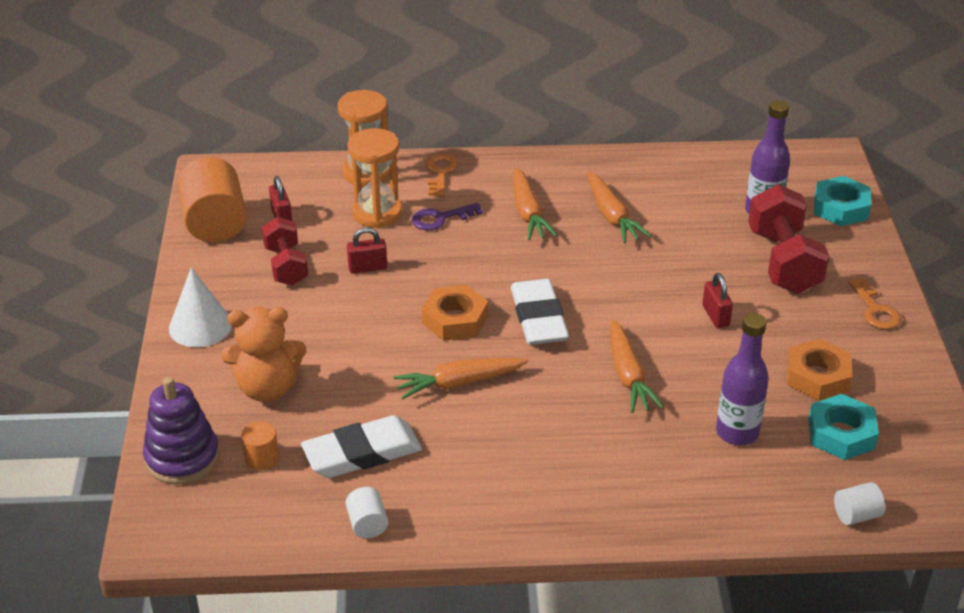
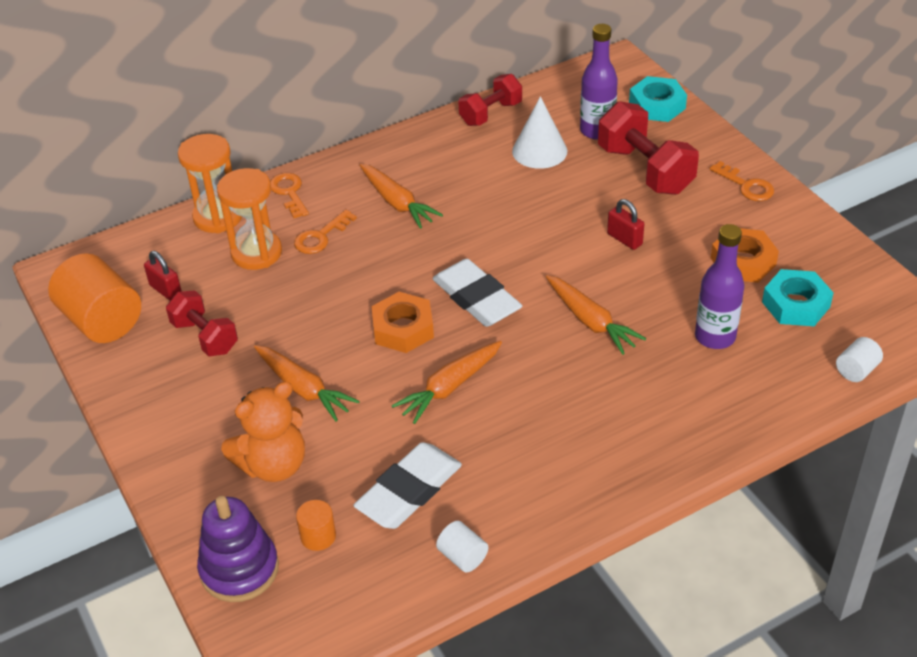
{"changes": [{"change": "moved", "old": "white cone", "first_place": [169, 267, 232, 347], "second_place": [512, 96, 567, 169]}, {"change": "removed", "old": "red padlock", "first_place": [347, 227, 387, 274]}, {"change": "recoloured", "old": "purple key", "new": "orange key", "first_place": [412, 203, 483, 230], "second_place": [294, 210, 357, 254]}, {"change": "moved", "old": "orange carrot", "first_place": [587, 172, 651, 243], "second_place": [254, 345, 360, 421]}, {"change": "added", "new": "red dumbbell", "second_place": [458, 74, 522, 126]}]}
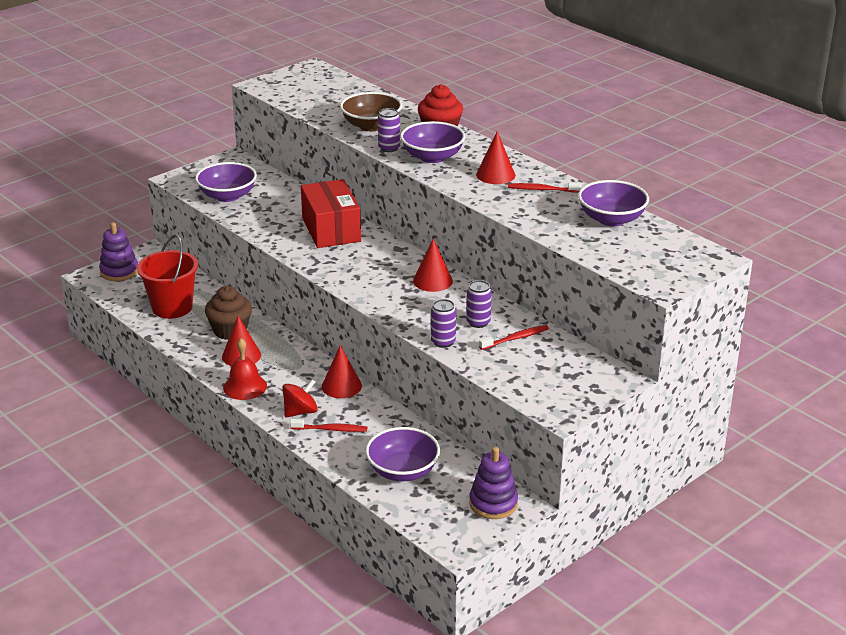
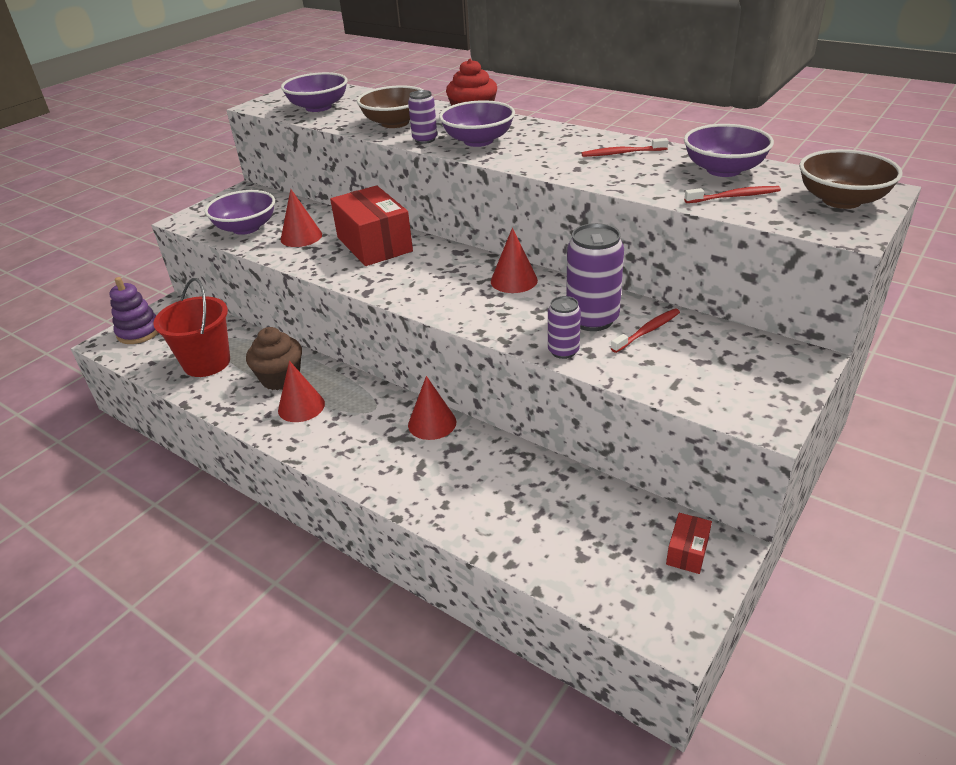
{"changes": [{"change": "removed", "old": "red bell", "first_place": [223, 338, 267, 400]}, {"change": "removed", "old": "red spinning top", "first_place": [282, 379, 318, 418]}, {"change": "moved", "old": "red toothbrush", "first_place": [290, 419, 367, 432], "second_place": [684, 186, 781, 203]}, {"change": "moved", "old": "purple bowl", "first_place": [365, 427, 440, 481], "second_place": [281, 72, 348, 112]}, {"change": "resized", "old": "purple can", "first_place": [466, 280, 492, 328], "second_place": [566, 223, 624, 331], "factor": 1.76}, {"change": "replaced", "old": "purple stacking toy", "new": "red box", "first_place": [469, 447, 518, 519], "second_place": [666, 513, 712, 574]}, {"change": "moved", "old": "red cone", "first_place": [476, 131, 515, 184], "second_place": [281, 189, 322, 247]}, {"change": "added", "new": "brown bowl", "second_place": [799, 149, 902, 209]}]}
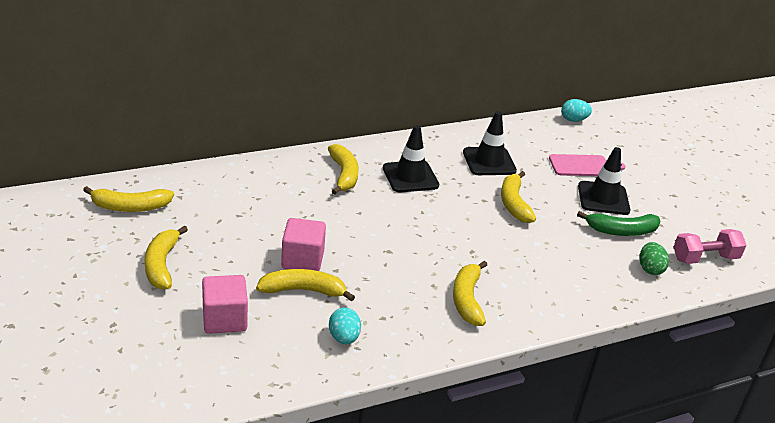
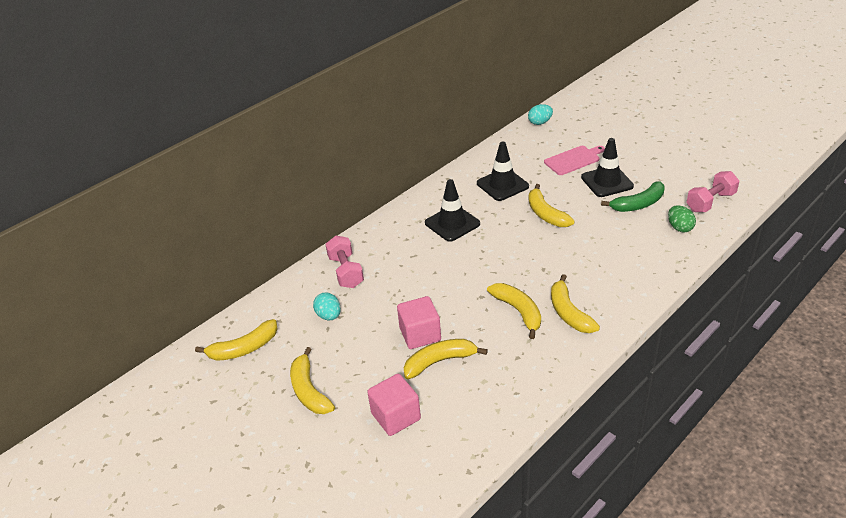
{"changes": [{"change": "moved", "old": "yellow banana", "first_place": [328, 144, 359, 195], "second_place": [487, 283, 541, 339]}, {"change": "moved", "old": "turquoise egg", "first_place": [329, 307, 361, 344], "second_place": [313, 293, 341, 320]}, {"change": "added", "new": "pink dumbbell", "second_place": [325, 236, 364, 288]}]}
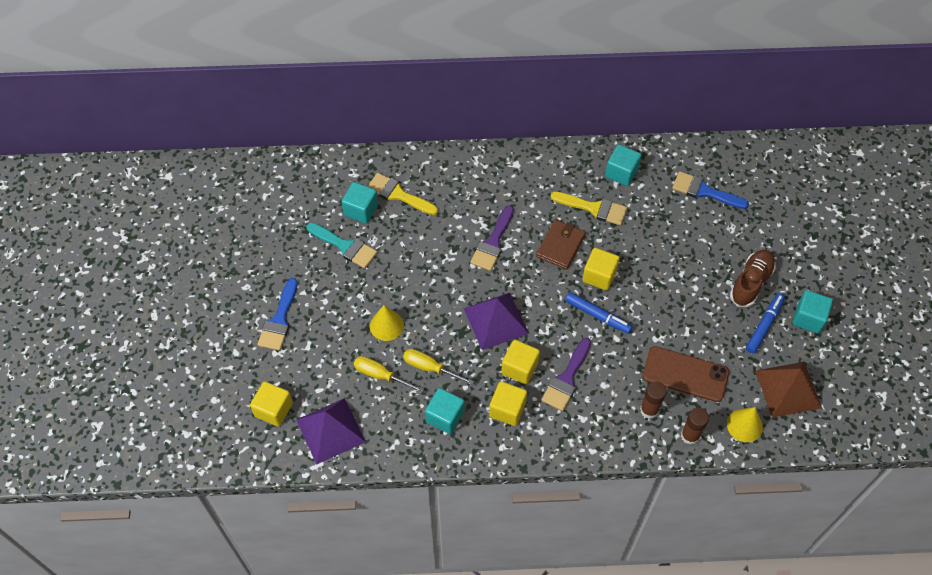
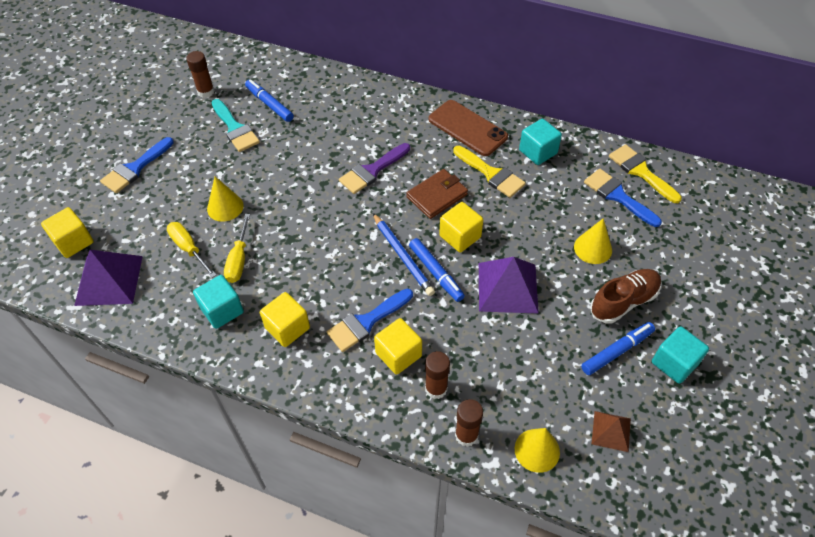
{"changes": [{"change": "replaced", "old": "turquoise cube", "new": "blue marker", "first_place": [341, 182, 378, 224], "second_place": [245, 79, 294, 122]}, {"change": "moved", "old": "yellow brush", "first_place": [367, 173, 438, 215], "second_place": [609, 144, 682, 203]}, {"change": "turned", "old": "yellow screwdriver", "first_place": [403, 349, 474, 385], "second_place": [224, 214, 250, 283], "degrees": -135}, {"change": "moved", "old": "purple pyramid", "first_place": [463, 292, 529, 350], "second_place": [479, 257, 539, 314]}, {"change": "moved", "old": "yellow cube", "first_place": [501, 340, 540, 384], "second_place": [374, 318, 422, 375]}, {"change": "recoloured", "old": "purple brush", "new": "blue brush", "first_place": [541, 338, 591, 411], "second_place": [327, 289, 413, 352]}, {"change": "moved", "old": "brown phone", "first_place": [642, 346, 729, 402], "second_place": [428, 100, 508, 156]}, {"change": "resized", "old": "brown pyramid", "first_place": [755, 362, 822, 418], "second_place": [592, 411, 631, 452], "factor": 0.55}, {"change": "added", "new": "brown glue stick", "second_place": [186, 51, 215, 98]}, {"change": "added", "new": "blue pencil", "second_place": [373, 213, 435, 296]}, {"change": "added", "new": "yellow cone", "second_place": [574, 218, 612, 264]}]}
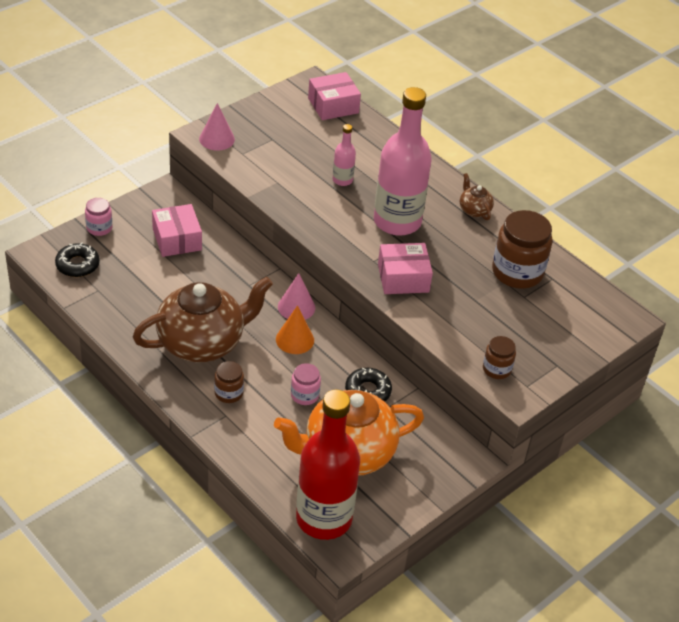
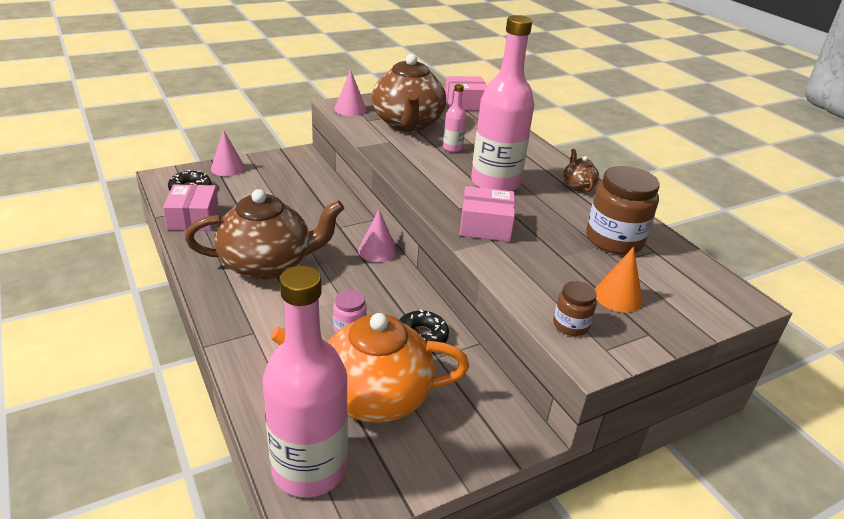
{"changes": [{"change": "replaced", "old": "pink jar", "new": "pink cone", "first_place": [85, 198, 112, 236], "second_place": [211, 130, 245, 176]}, {"change": "moved", "old": "pink box", "first_place": [152, 204, 202, 257], "second_place": [163, 185, 219, 231]}, {"change": "removed", "old": "brown jar", "first_place": [214, 361, 244, 403]}, {"change": "moved", "old": "orange cone", "first_place": [276, 305, 314, 354], "second_place": [595, 247, 643, 313]}, {"change": "recoloured", "old": "red bottle", "new": "pink bottle", "first_place": [296, 390, 360, 540], "second_place": [262, 266, 348, 497]}, {"change": "added", "new": "brown teapot", "second_place": [372, 54, 446, 132]}]}
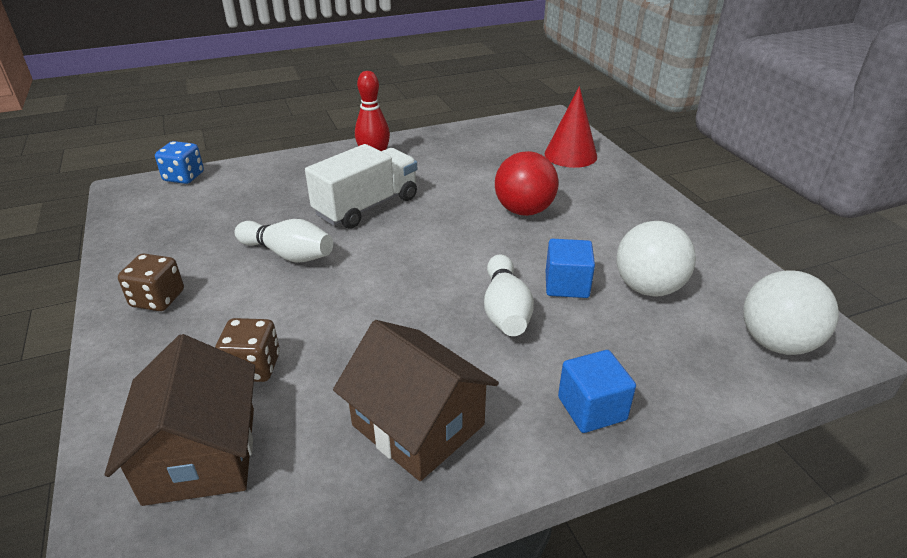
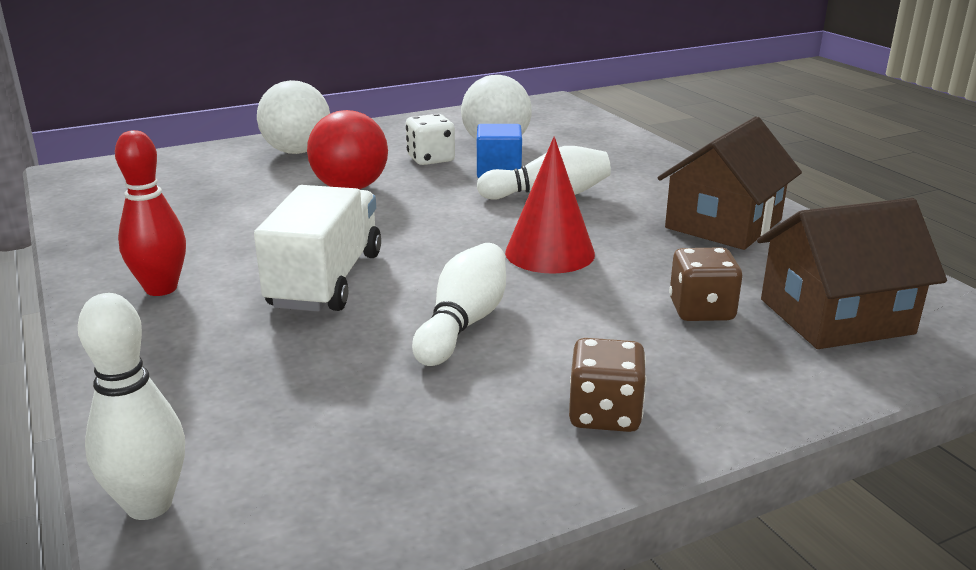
{"changes": [{"change": "replaced", "old": "blue dice", "new": "white bowling pin", "first_place": [155, 141, 204, 184], "second_place": [78, 293, 185, 520]}, {"change": "turned", "old": "white truck", "first_place": [305, 144, 417, 229], "second_place": [254, 185, 381, 312], "degrees": 60}, {"change": "moved", "old": "red cone", "first_place": [545, 86, 597, 168], "second_place": [505, 137, 595, 274]}, {"change": "removed", "old": "blue cube", "first_place": [558, 350, 636, 433]}, {"change": "moved", "old": "white ball", "first_place": [743, 270, 839, 355], "second_place": [257, 80, 330, 154]}, {"change": "added", "new": "white dice", "second_place": [406, 114, 455, 165]}]}
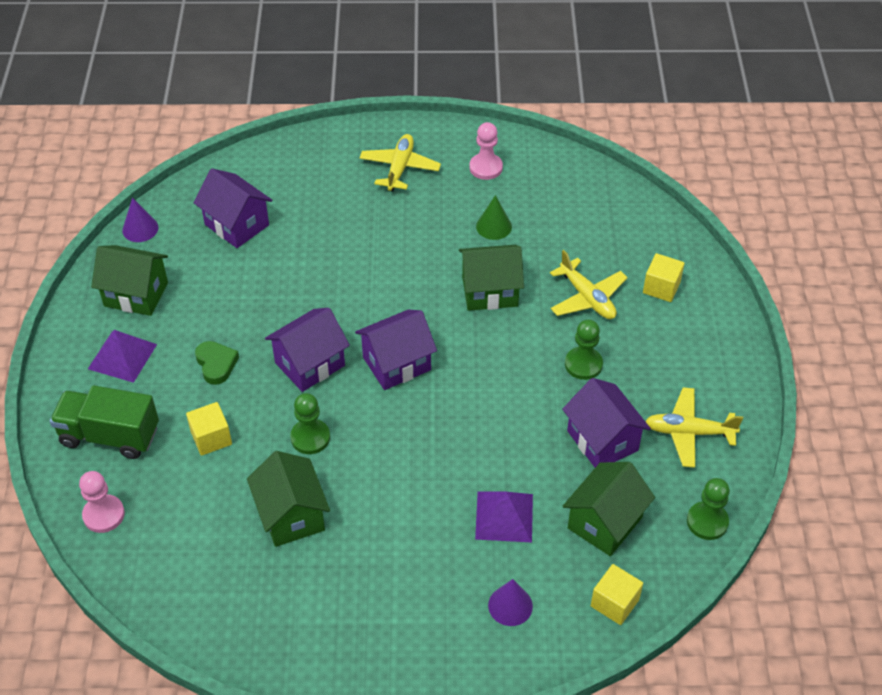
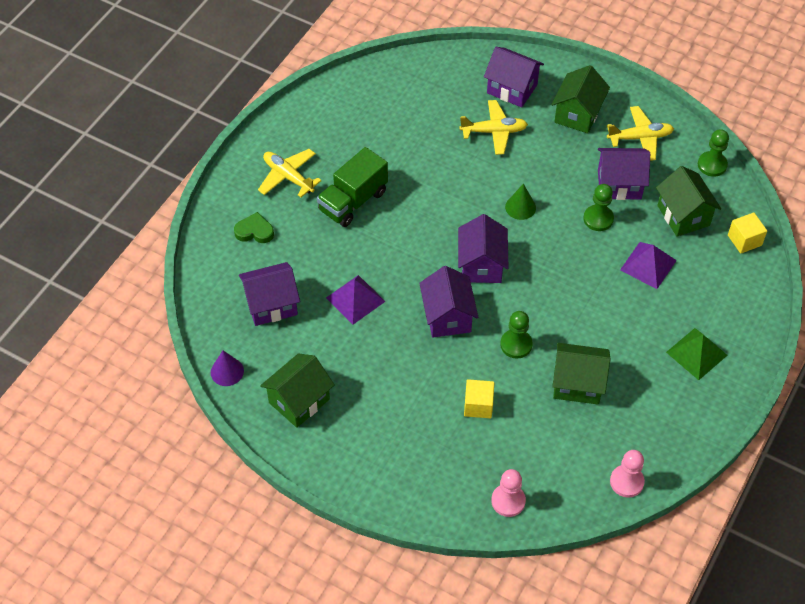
{"changes": [{"change": "moved", "old": "green truck", "first_place": [50, 385, 159, 459], "second_place": [317, 147, 388, 227]}, {"change": "moved", "old": "purple pyramid", "first_place": [88, 330, 157, 383], "second_place": [326, 275, 386, 325]}, {"change": "moved", "old": "green heart", "first_place": [195, 341, 239, 385], "second_place": [234, 212, 274, 243]}, {"change": "moved", "old": "green house", "first_place": [459, 245, 524, 311], "second_place": [551, 65, 610, 133]}, {"change": "moved", "old": "pink pawn", "first_place": [469, 122, 503, 180], "second_place": [610, 450, 645, 498]}, {"change": "moved", "old": "green cone", "first_place": [476, 195, 512, 240], "second_place": [505, 184, 536, 220]}, {"change": "removed", "old": "purple cone", "first_place": [488, 579, 533, 626]}, {"change": "moved", "old": "green pawn", "first_place": [565, 319, 603, 380], "second_place": [583, 184, 614, 231]}, {"change": "replaced", "old": "yellow cube", "new": "purple house", "first_place": [643, 253, 685, 302], "second_place": [484, 47, 544, 108]}, {"change": "turned", "old": "yellow plane", "first_place": [645, 387, 743, 468], "second_place": [607, 106, 674, 161], "degrees": -135}, {"change": "added", "new": "green pyramid", "second_place": [666, 328, 728, 380]}]}
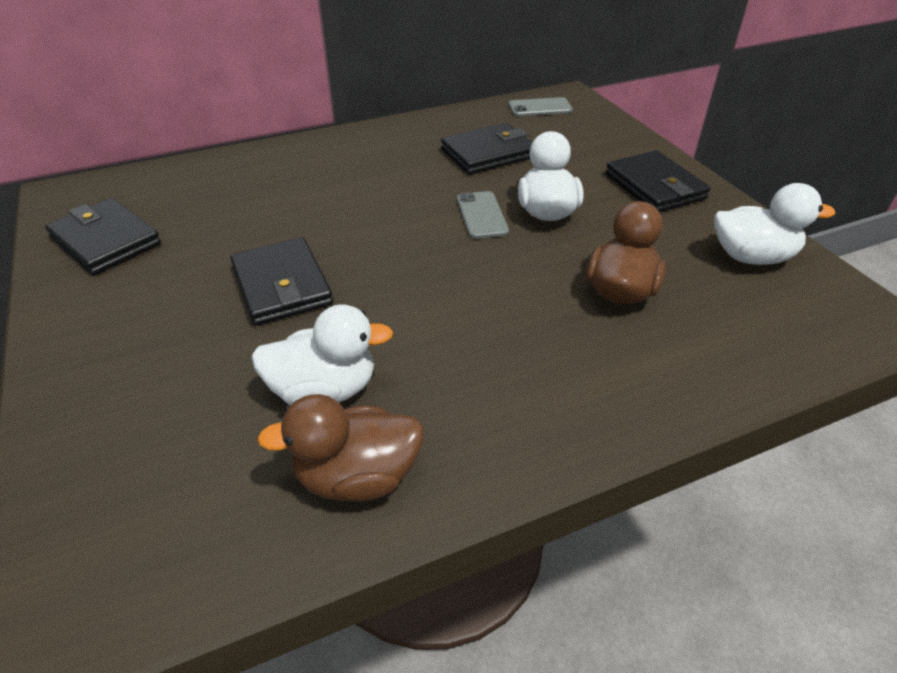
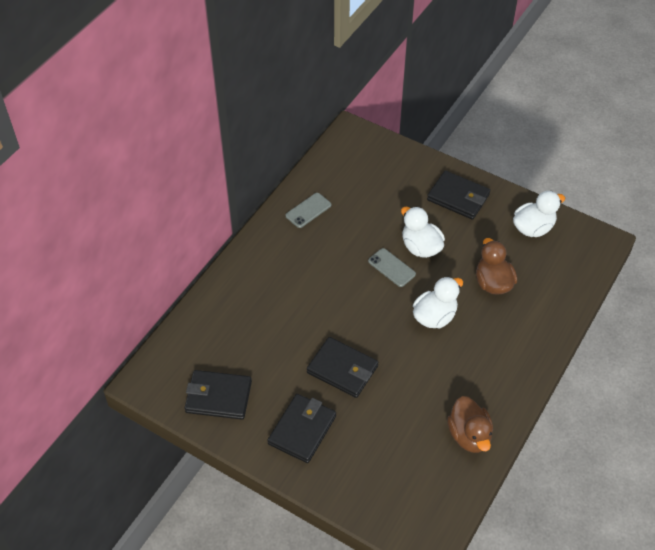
{"changes": [{"change": "moved", "old": "white duck", "first_place": [251, 304, 393, 405], "second_place": [413, 277, 463, 328]}, {"change": "turned", "old": "brown duck", "first_place": [257, 394, 424, 501], "second_place": [447, 396, 493, 453], "degrees": -60}, {"change": "moved", "old": "black wallet", "first_place": [441, 123, 533, 175], "second_place": [267, 394, 336, 463]}, {"change": "moved", "old": "grey phone", "first_place": [509, 97, 573, 116], "second_place": [286, 193, 331, 228]}]}
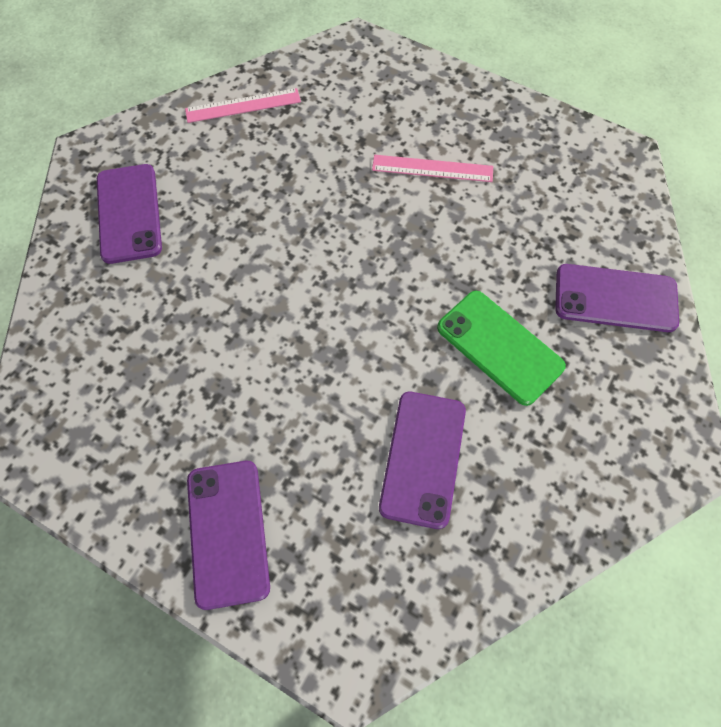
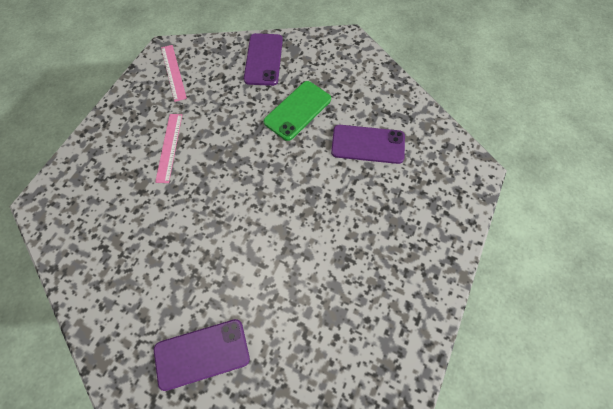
{"changes": [{"change": "moved", "old": "pink ruler", "first_place": [185, 88, 301, 123], "second_place": [161, 45, 187, 102]}, {"change": "removed", "old": "purple phone", "first_place": [187, 461, 270, 610]}]}
